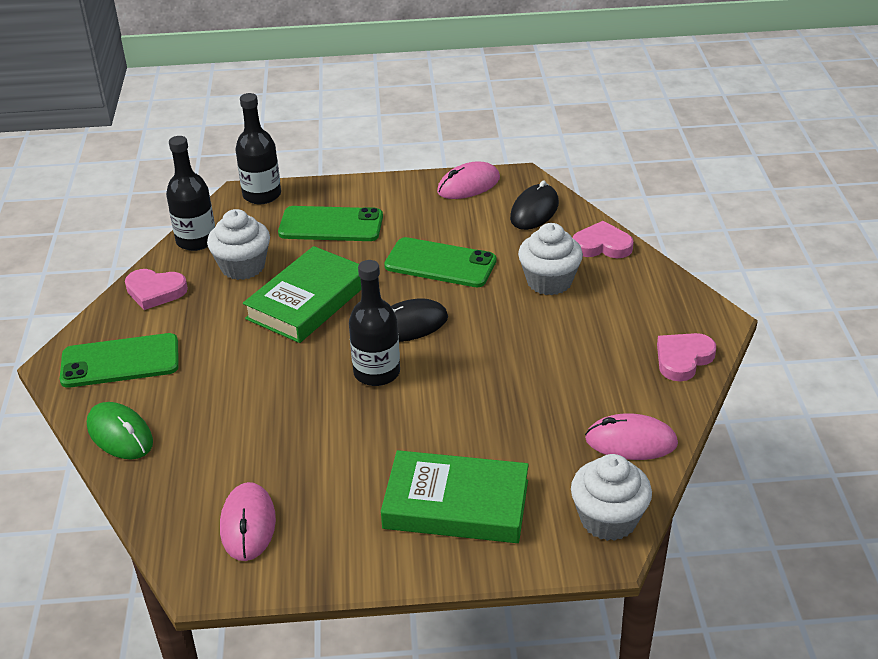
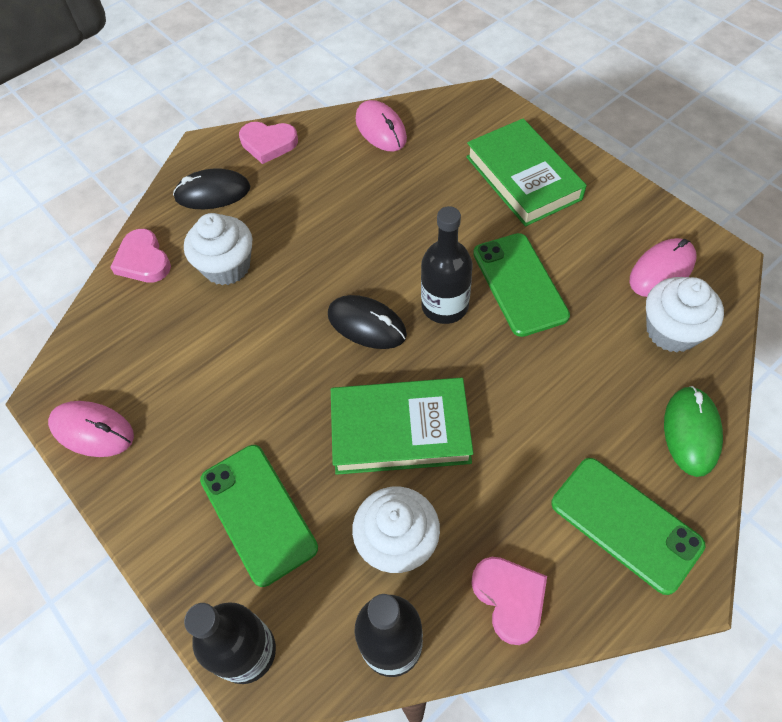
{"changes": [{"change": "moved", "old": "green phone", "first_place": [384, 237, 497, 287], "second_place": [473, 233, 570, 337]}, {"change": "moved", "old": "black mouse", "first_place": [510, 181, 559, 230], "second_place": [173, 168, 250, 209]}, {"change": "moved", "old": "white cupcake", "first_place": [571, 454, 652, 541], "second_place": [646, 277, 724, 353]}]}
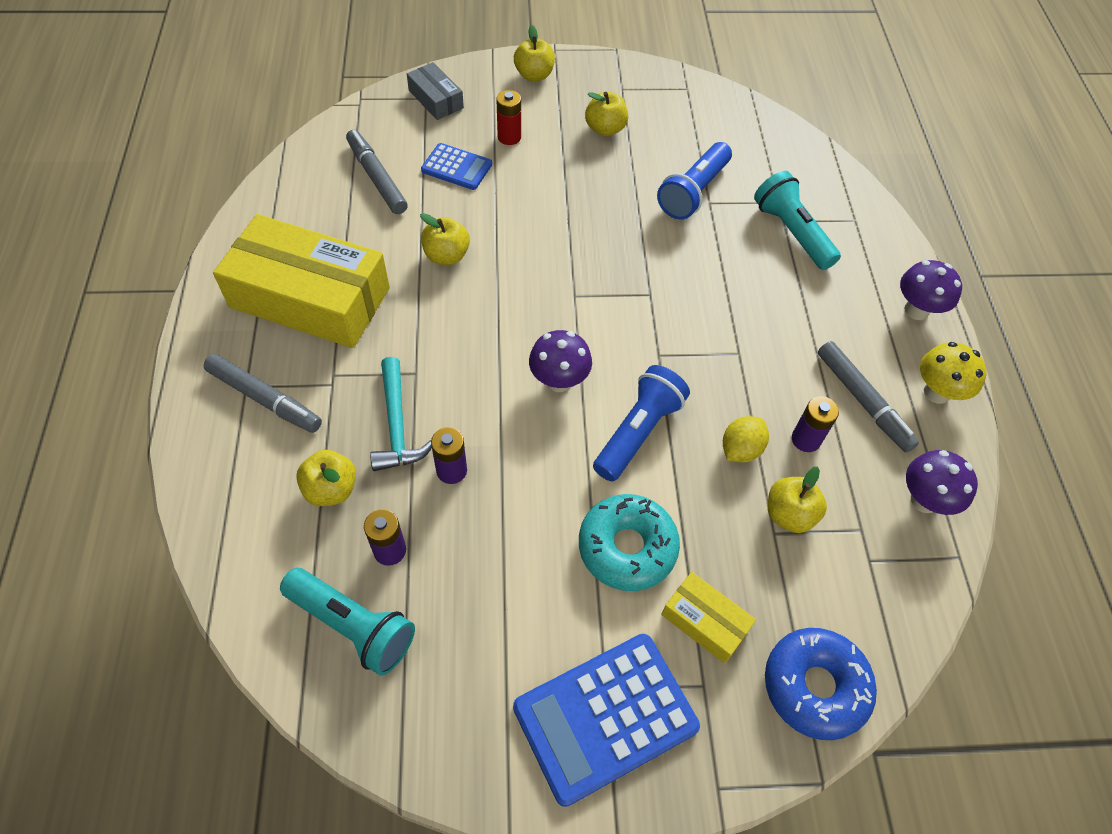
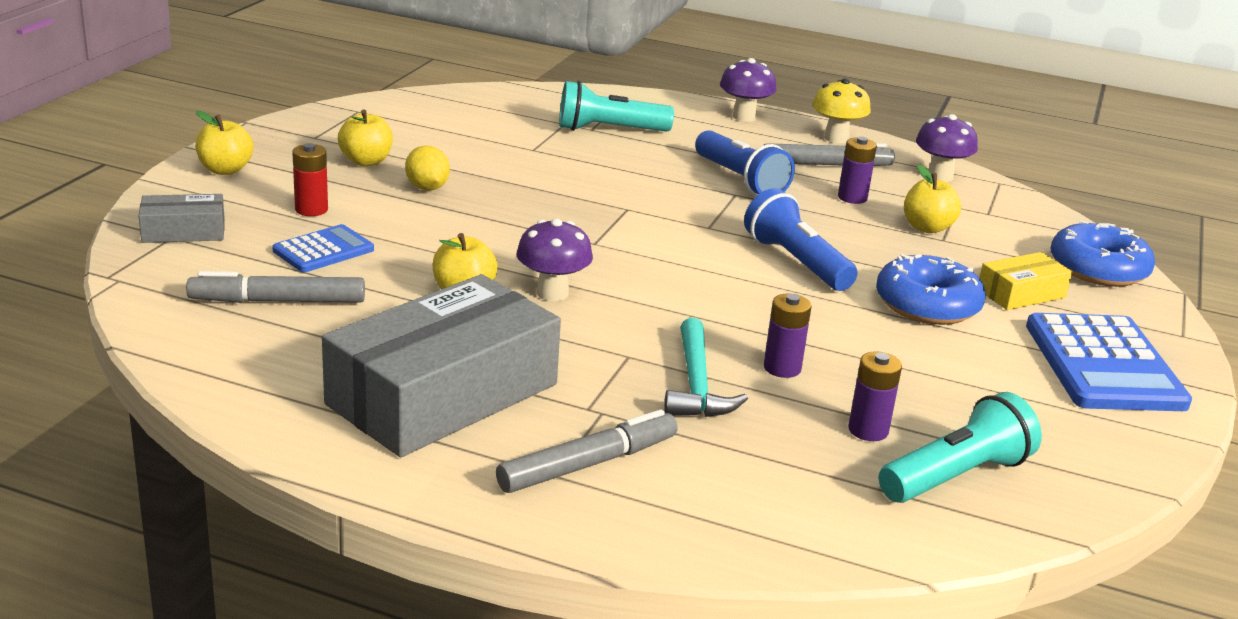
{"changes": [{"change": "recoloured", "old": "yellow box", "new": "grey box", "first_place": [213, 214, 390, 348], "second_place": [322, 274, 561, 457]}, {"change": "removed", "old": "yellow apple", "first_place": [296, 450, 356, 506]}, {"change": "turned", "old": "turquoise hammer", "first_place": [370, 357, 432, 471], "second_place": [664, 318, 748, 417], "degrees": 75}, {"change": "moved", "old": "purple mushroom", "first_place": [529, 330, 592, 392], "second_place": [517, 218, 593, 301]}, {"change": "recoloured", "old": "turquoise donut", "new": "blue donut", "first_place": [579, 494, 680, 591], "second_place": [876, 254, 986, 325]}, {"change": "moved", "old": "blue flashlight", "first_place": [657, 142, 732, 220], "second_place": [695, 130, 795, 196]}, {"change": "moved", "old": "yellow lemon", "first_place": [723, 416, 769, 463], "second_place": [405, 146, 450, 190]}]}
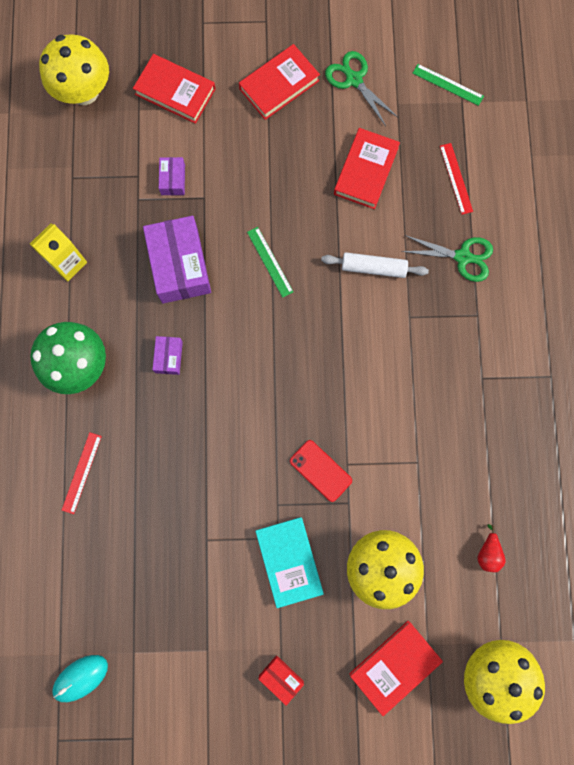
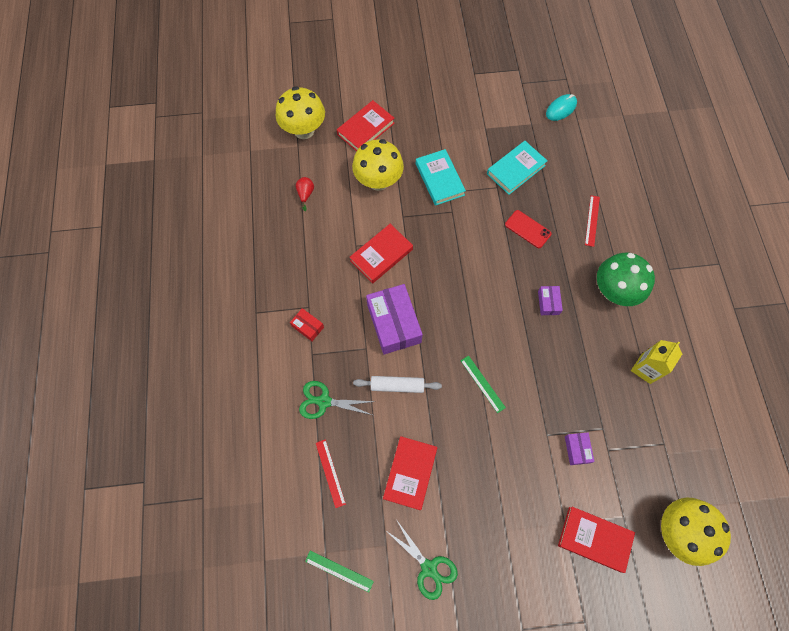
{"changes": [{"change": "moved", "old": "purple box", "first_place": [143, 216, 211, 304], "second_place": [366, 284, 423, 354]}, {"change": "moved", "old": "red book", "first_place": [239, 44, 320, 120], "second_place": [350, 224, 413, 283]}, {"change": "moved", "old": "red box", "first_place": [259, 655, 304, 706], "second_place": [290, 308, 324, 341]}, {"change": "moved", "old": "red phone", "first_place": [290, 440, 352, 502], "second_place": [505, 210, 552, 248]}, {"change": "added", "new": "turquoise book", "second_place": [487, 141, 548, 195]}]}
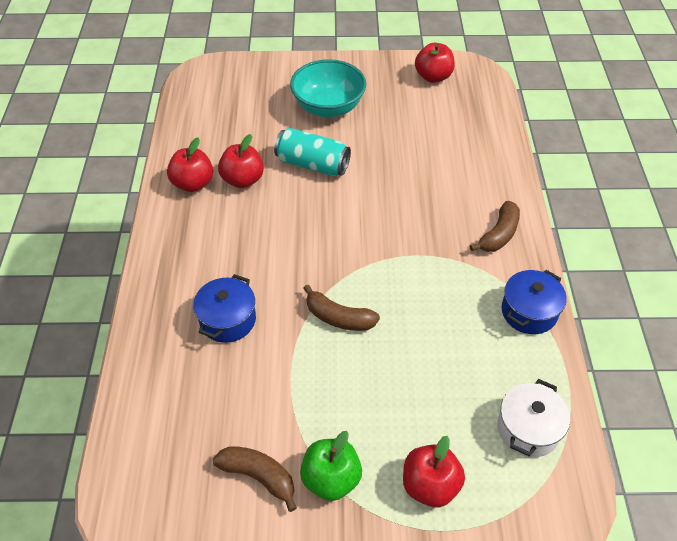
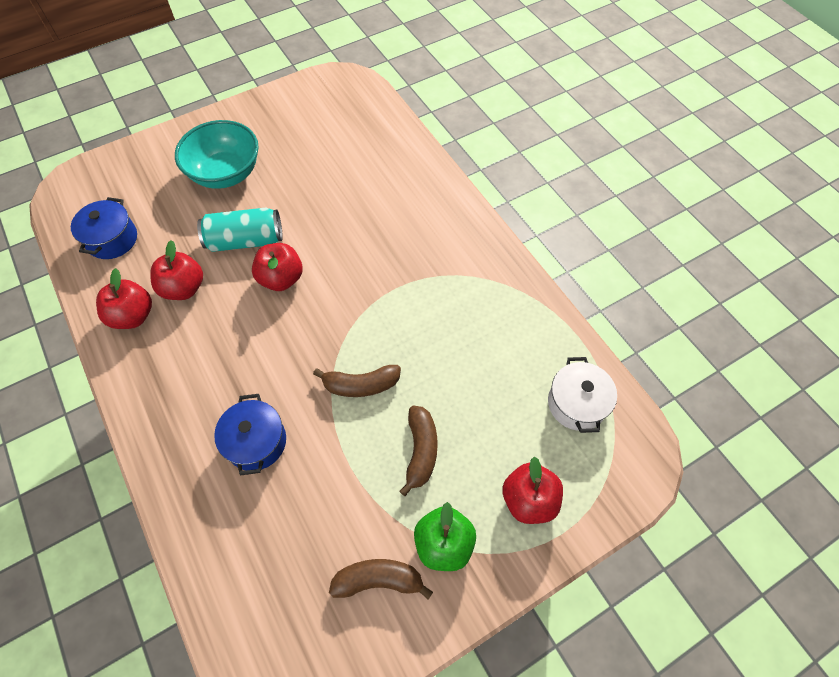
{"changes": [{"change": "moved", "old": "red apple", "first_place": [415, 43, 455, 83], "second_place": [252, 243, 303, 291]}, {"change": "moved", "old": "brown banana", "first_place": [470, 201, 520, 252], "second_place": [399, 405, 438, 496]}, {"change": "moved", "old": "blue pot", "first_place": [501, 270, 567, 334], "second_place": [71, 197, 137, 259]}]}
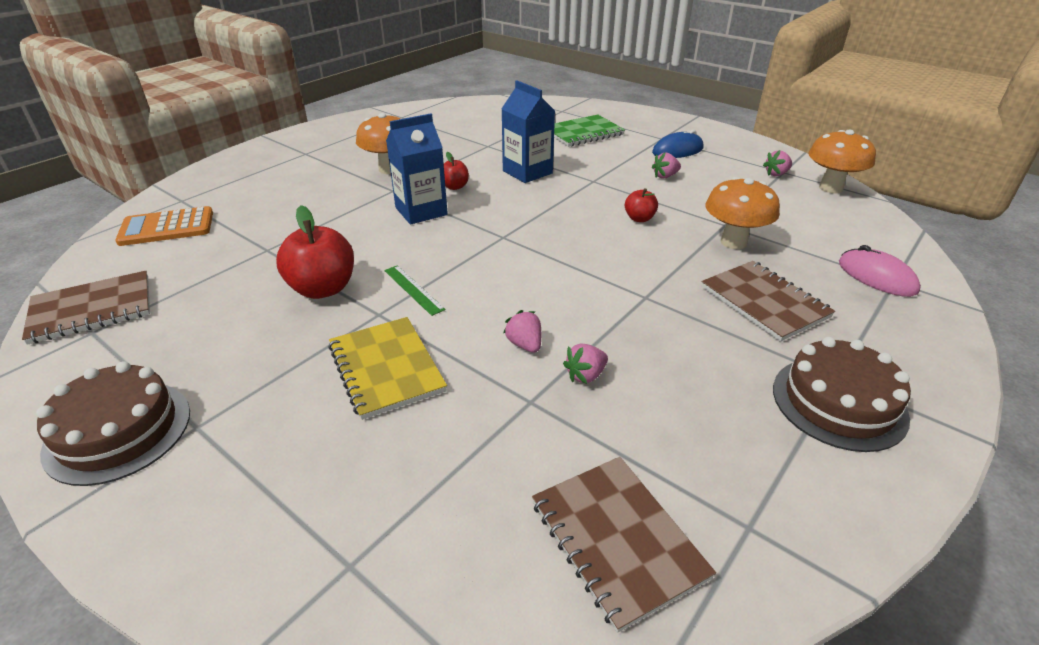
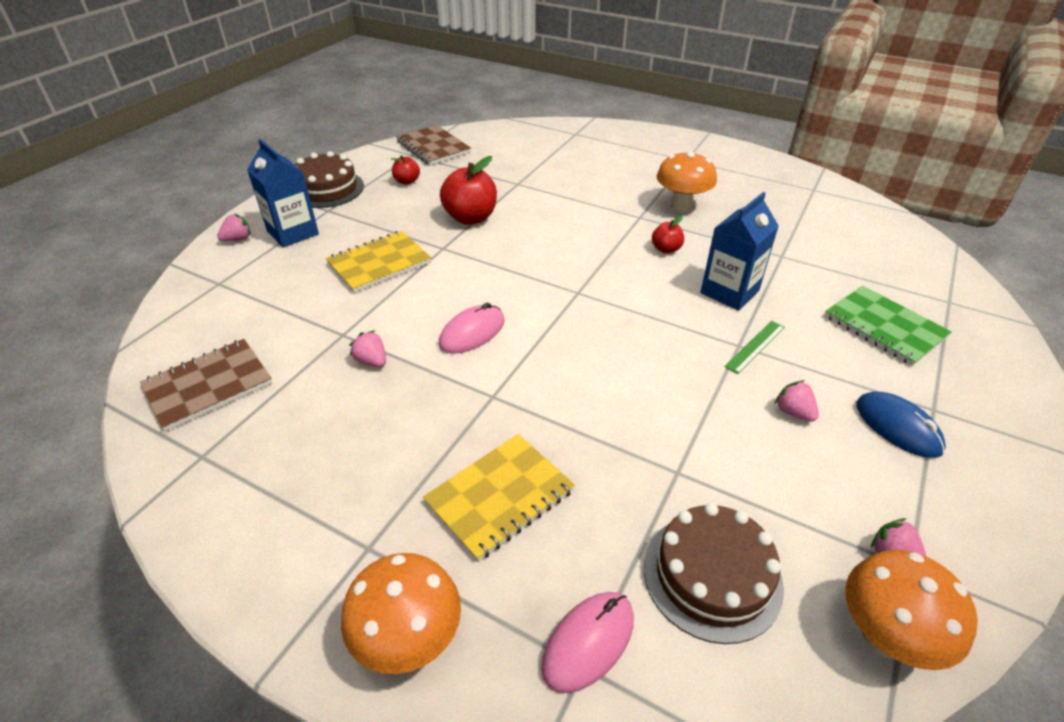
{"changes": [{"change": "removed", "old": "orange calculator", "first_place": [115, 206, 213, 246]}, {"change": "moved", "old": "green ruler", "first_place": [384, 265, 446, 316], "second_place": [724, 321, 785, 374]}, {"change": "moved", "old": "blue carton", "first_place": [386, 114, 448, 225], "second_place": [247, 139, 319, 247]}, {"change": "moved", "old": "pink strawberry", "first_place": [503, 310, 541, 353], "second_place": [217, 213, 251, 242]}, {"change": "moved", "old": "red apple", "first_place": [625, 188, 658, 222], "second_place": [391, 155, 420, 185]}, {"change": "recoloured", "old": "brown notebook", "new": "yellow notebook", "first_place": [701, 261, 835, 342], "second_place": [423, 434, 575, 561]}, {"change": "moved", "old": "orange mushroom", "first_place": [706, 177, 780, 249], "second_place": [341, 553, 461, 674]}, {"change": "moved", "old": "brown cake", "first_place": [773, 337, 911, 452], "second_place": [644, 503, 784, 644]}, {"change": "added", "new": "pink mouse", "second_place": [439, 303, 505, 354]}]}
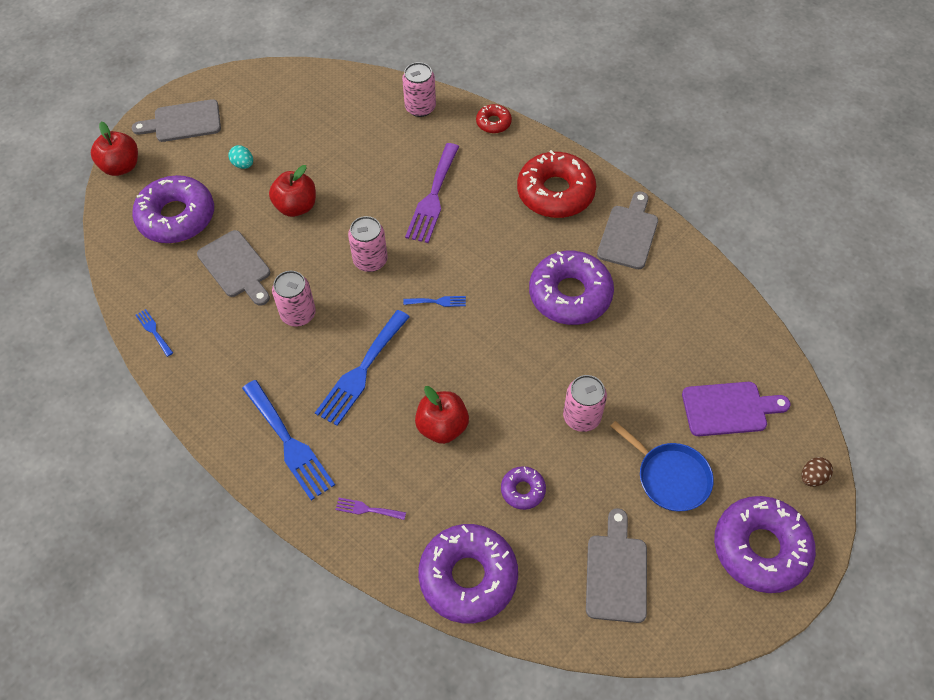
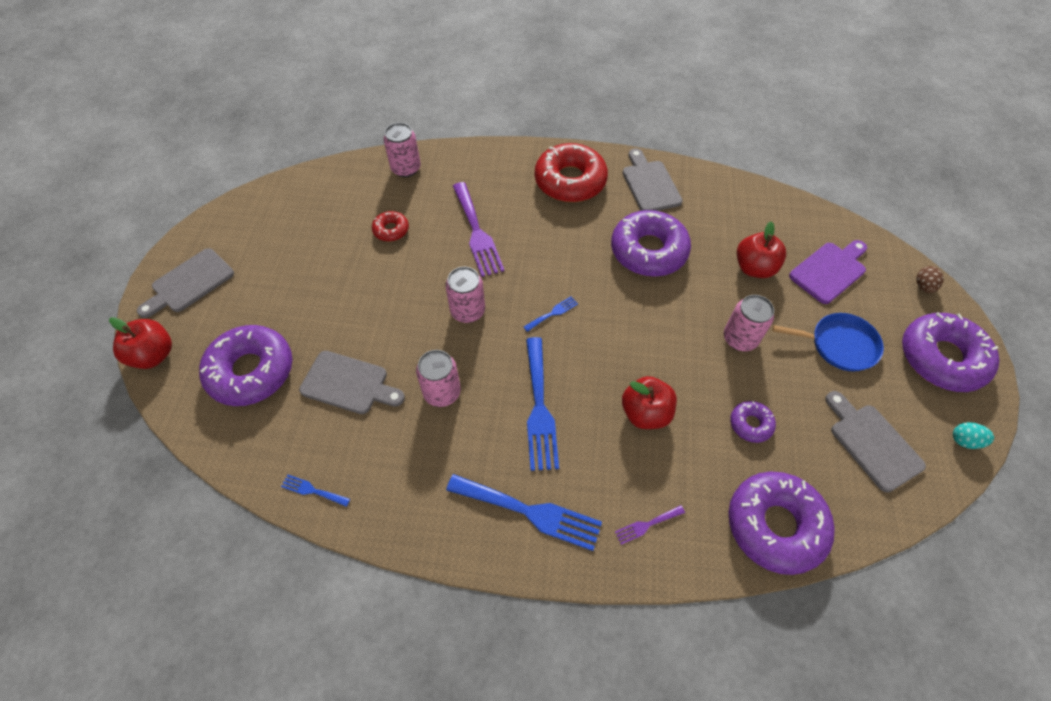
{"changes": [{"change": "moved", "old": "turquoise egg", "first_place": [228, 145, 253, 169], "second_place": [953, 422, 994, 449]}, {"change": "moved", "old": "red apple", "first_place": [269, 165, 316, 217], "second_place": [737, 221, 786, 278]}, {"change": "moved", "old": "red donut", "first_place": [476, 104, 512, 133], "second_place": [372, 211, 409, 242]}]}
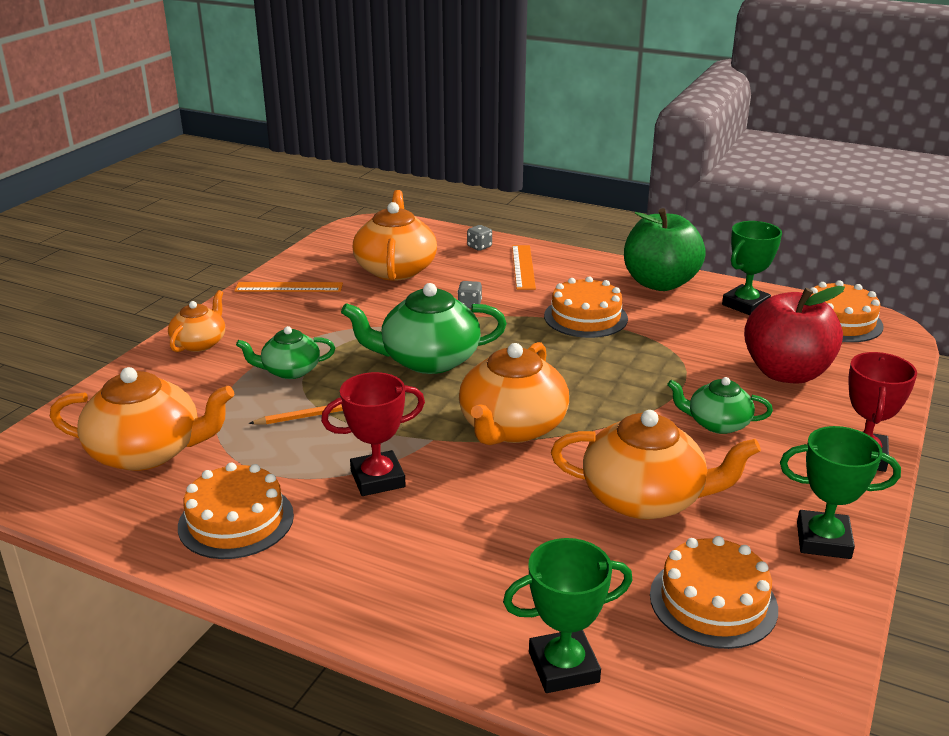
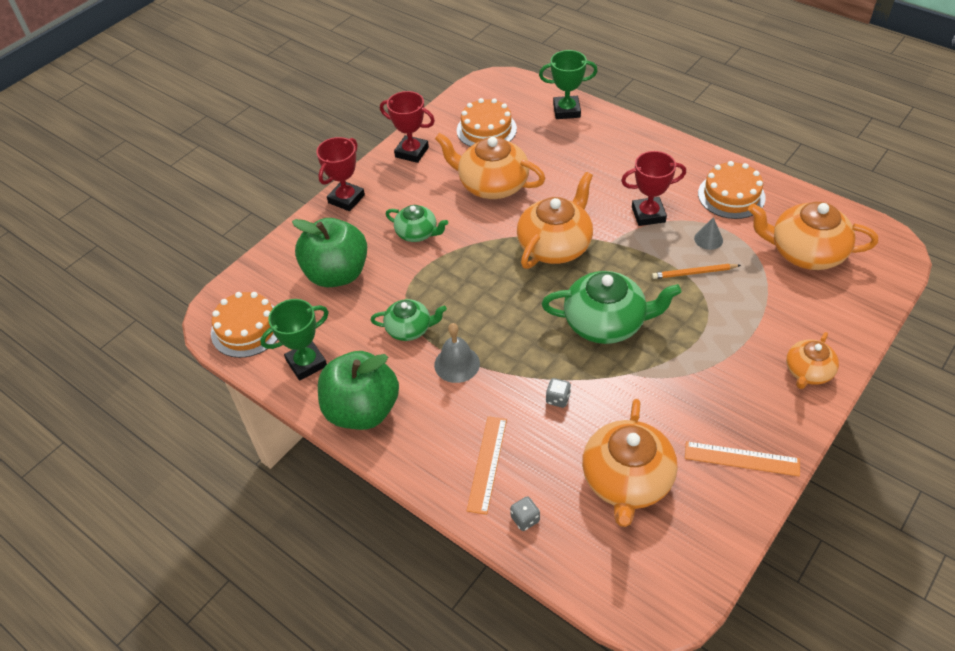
{"changes": [{"change": "moved", "old": "green teapot", "first_place": [236, 326, 335, 379], "second_place": [370, 299, 447, 341]}, {"change": "replaced", "old": "orange cake", "new": "grey bell", "first_place": [544, 277, 628, 338], "second_place": [434, 323, 480, 383]}, {"change": "recoloured", "old": "red apple", "new": "green apple", "first_place": [744, 286, 845, 383], "second_place": [292, 218, 367, 287]}, {"change": "recoloured", "old": "green trophy", "new": "red trophy", "first_place": [780, 426, 901, 559], "second_place": [380, 91, 435, 163]}, {"change": "added", "new": "grey cone", "second_place": [694, 217, 723, 250]}]}
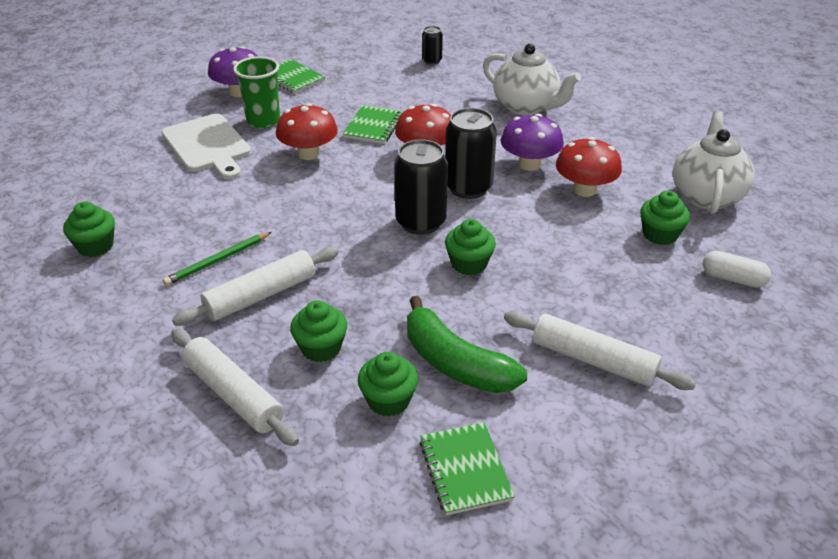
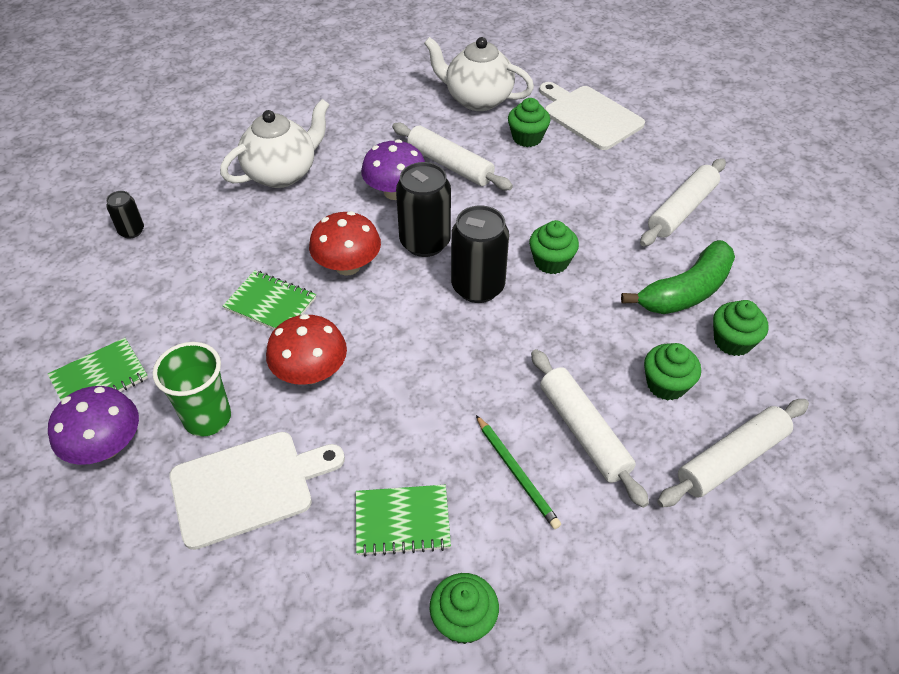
{"changes": [{"change": "moved", "old": "green notebook", "first_place": [419, 422, 515, 516], "second_place": [356, 485, 451, 557]}, {"change": "replaced", "old": "red mushroom", "new": "white rolling pin", "first_place": [556, 137, 622, 197], "second_place": [392, 122, 513, 190]}, {"change": "replaced", "old": "white capsule", "new": "white cutting board", "first_place": [703, 251, 771, 288], "second_place": [539, 82, 645, 150]}]}
